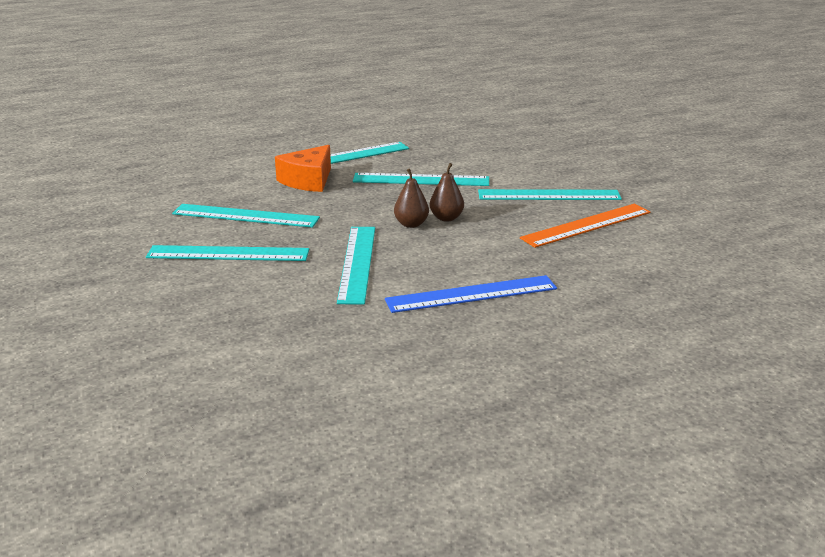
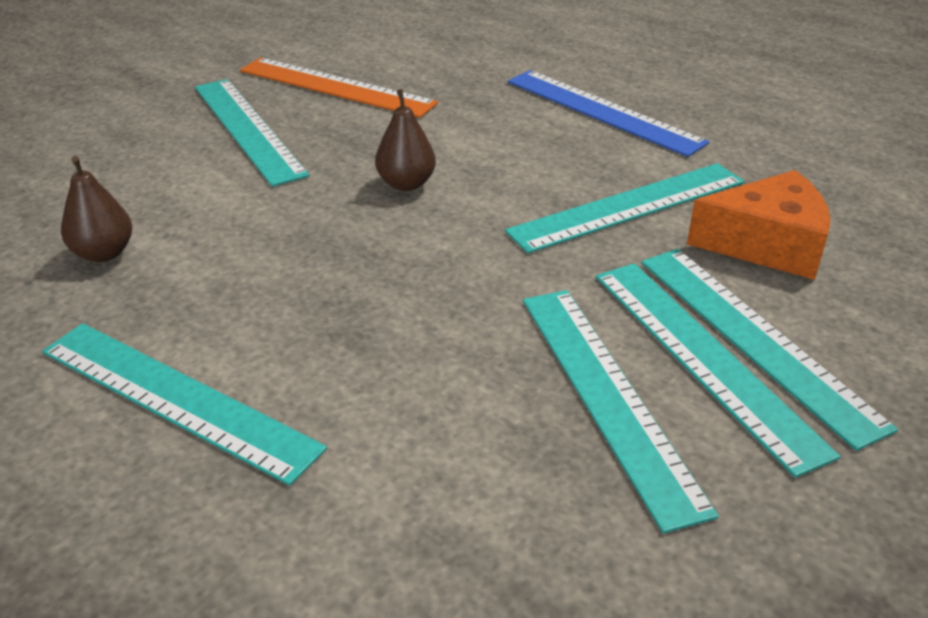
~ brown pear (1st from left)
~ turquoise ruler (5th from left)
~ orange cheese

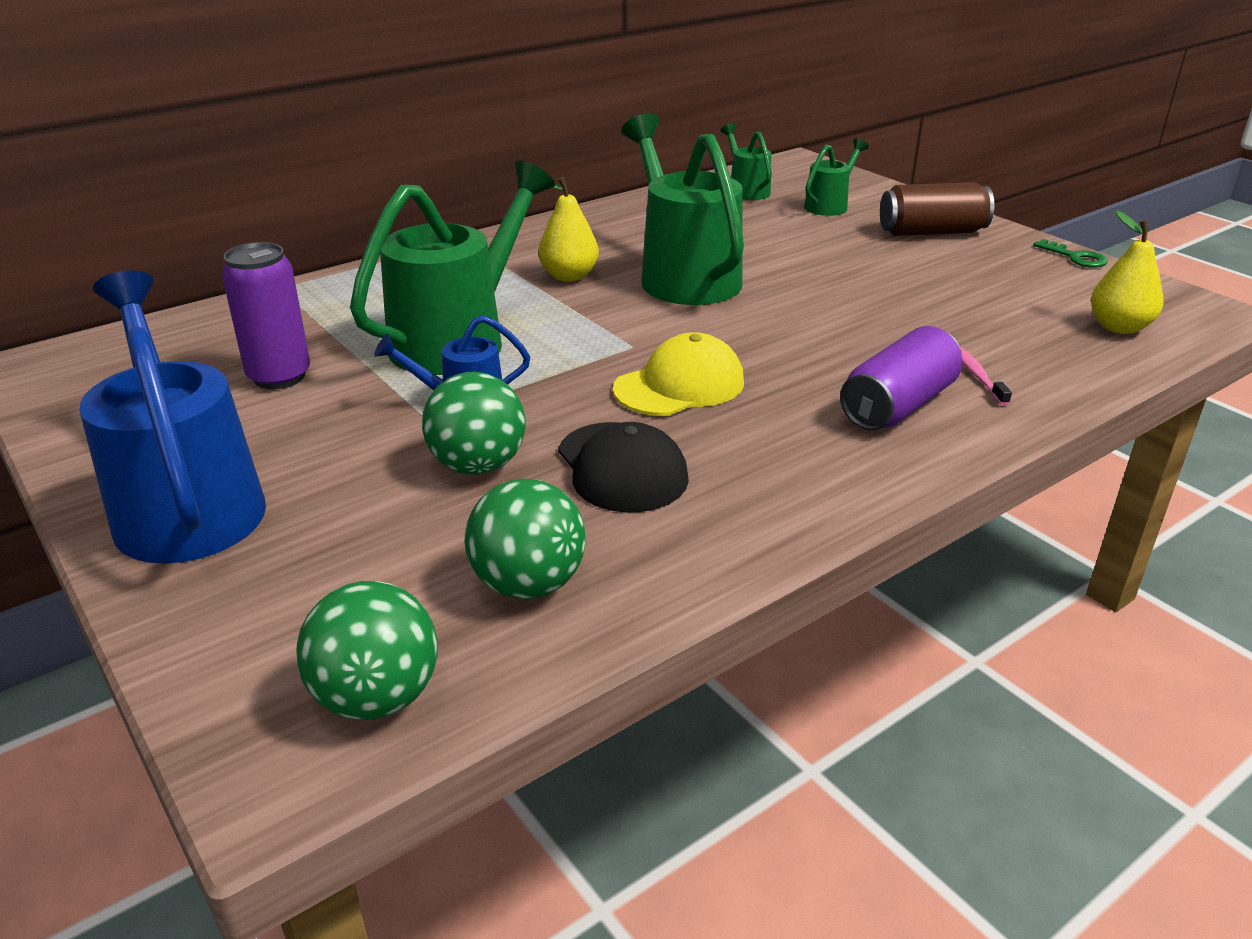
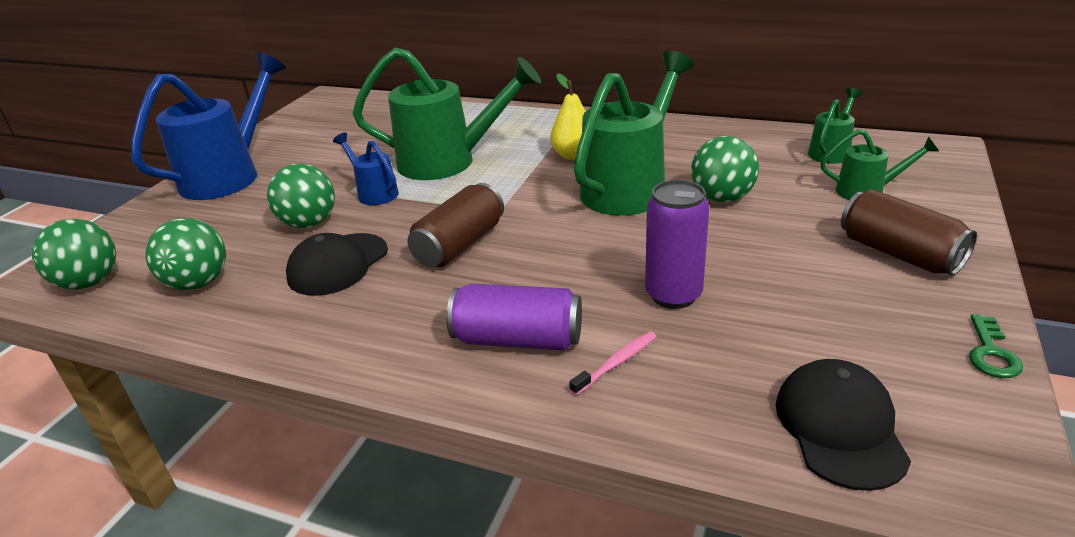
~ yellow cap to brown can (1st from left)
~ purple can (1st from left in the first image) to purple can (2nd from left)
+ green ball (4th from left)
~ yellow pear (2nd from left) to black cap (2nd from left)

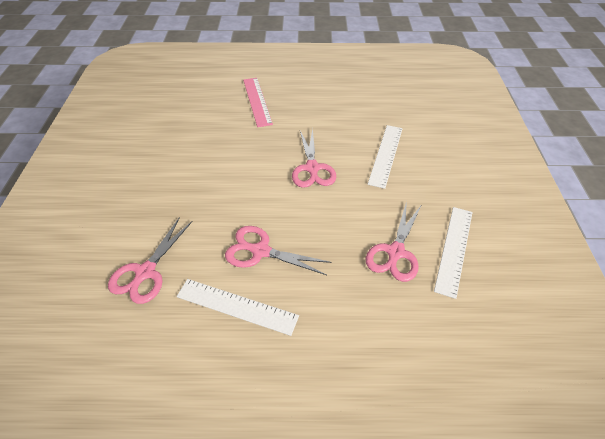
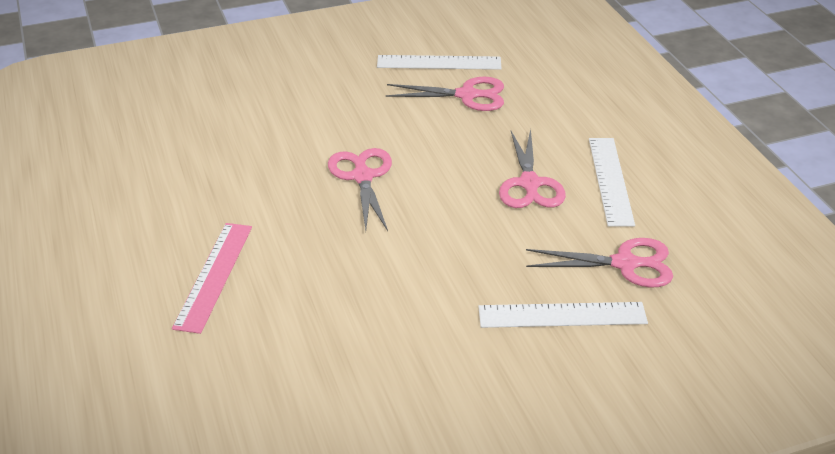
~ pink ruler 45 degrees counterclockwise
~ pink scissors (3rd from left in the first image) 75 degrees counterclockwise
~ white ruler (2nd from left)

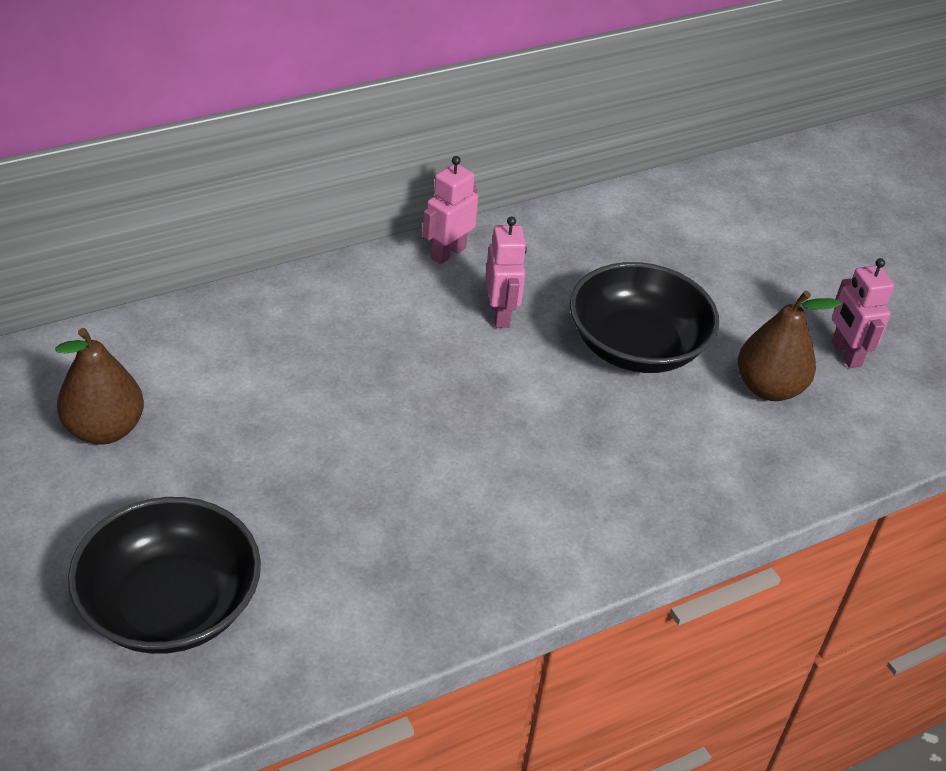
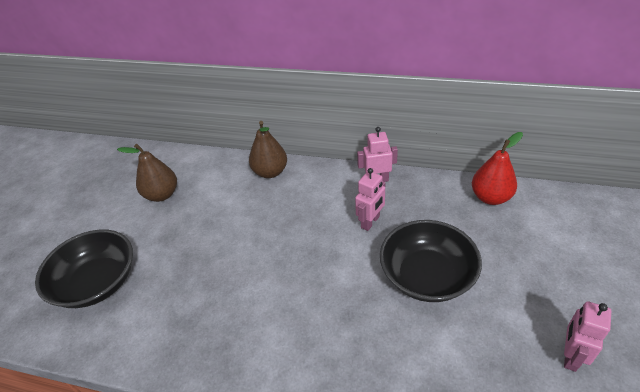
~ brown pear (2nd from left)
+ red pear

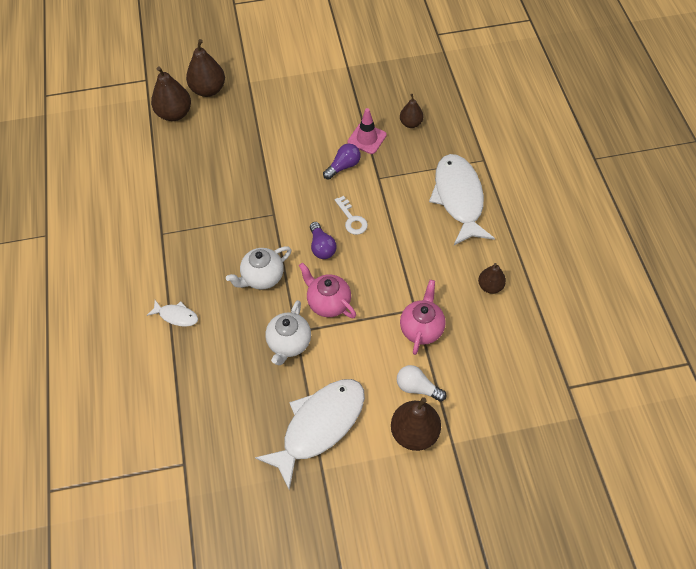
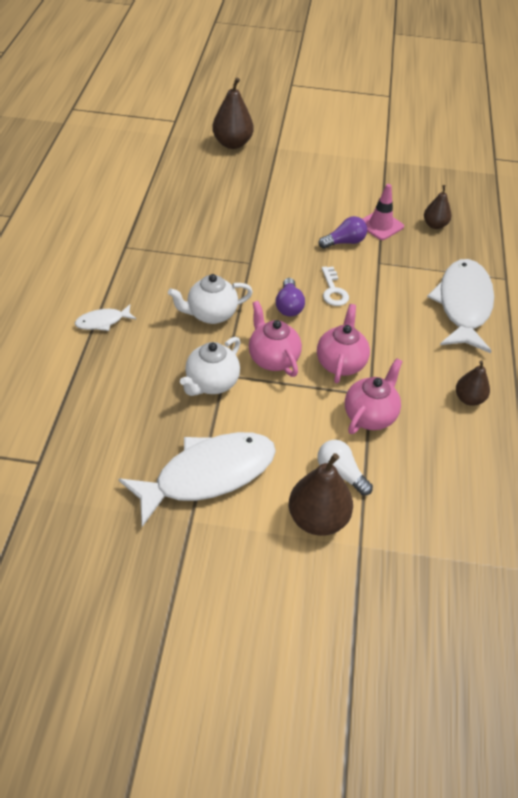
~ white fish (1st from left) 120 degrees clockwise
+ pink teapot (2nd from left)
- brown pear (1st from left)

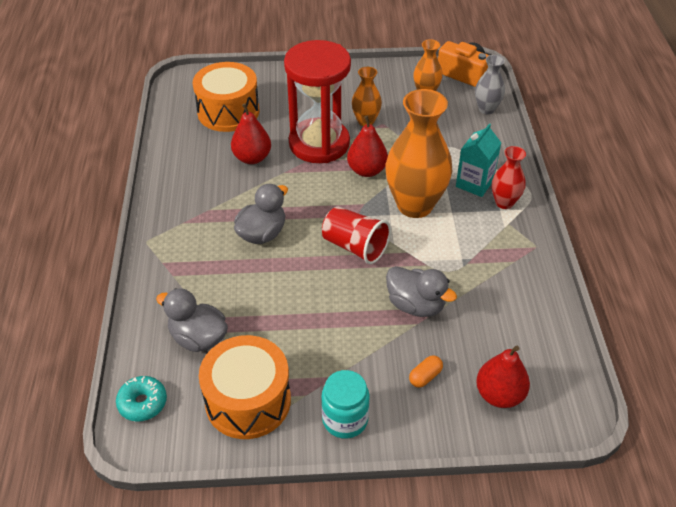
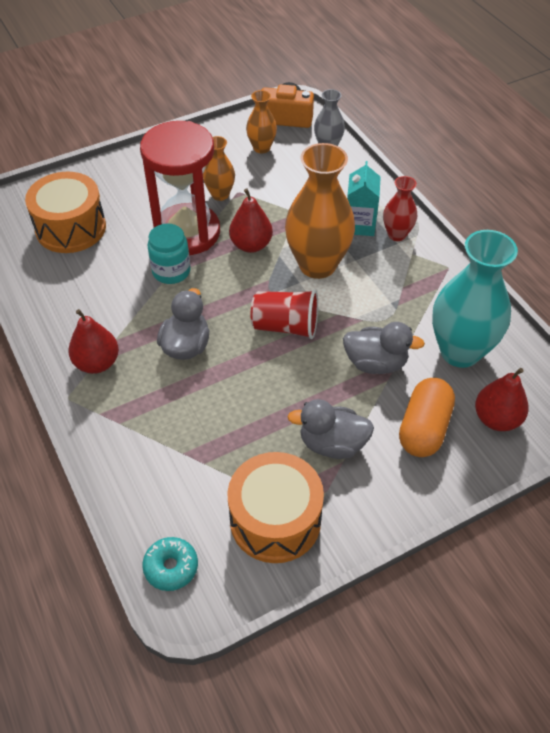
~ red pear (1st from left)
~ turquoise jar
~ grey duck (1st from left in the first image) to grey duck (2nd from left)
~ orange capsule x2.15
+ turquoise vase

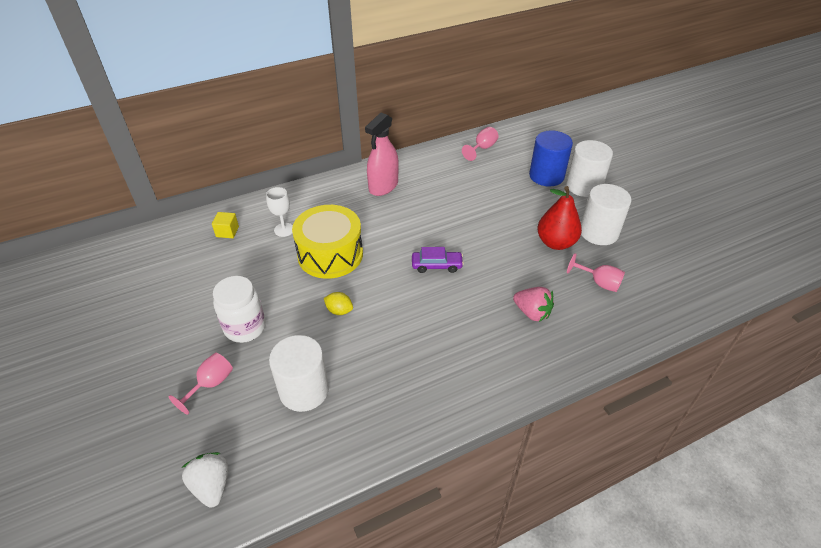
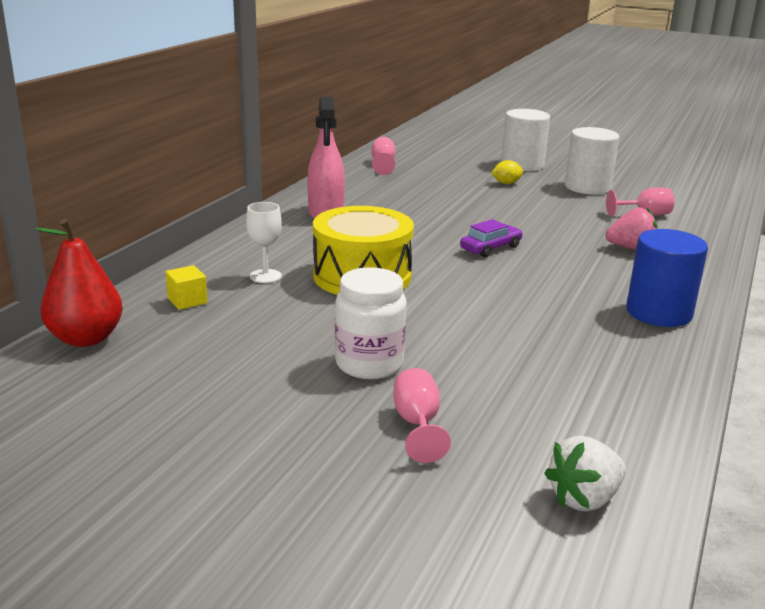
~ red pear
~ yellow lemon
~ white strawberry 60 degrees counterclockwise
~ blue cylinder
- white cylinder (1st from left)

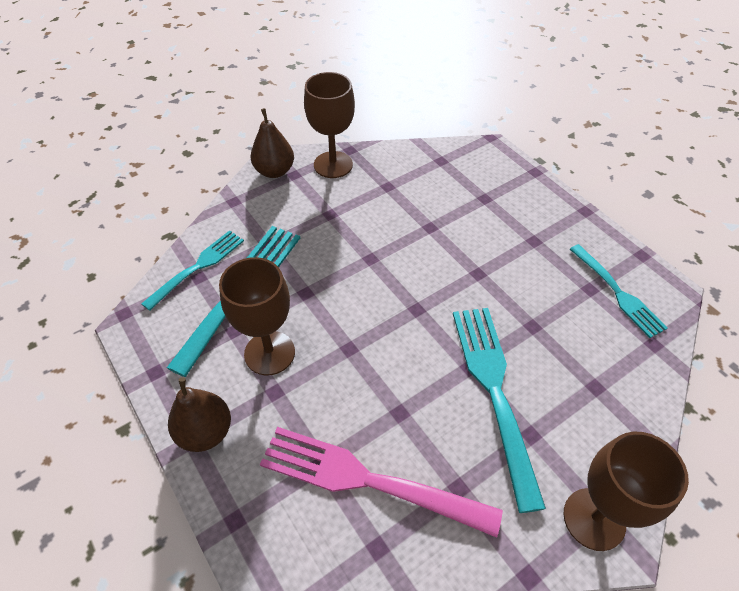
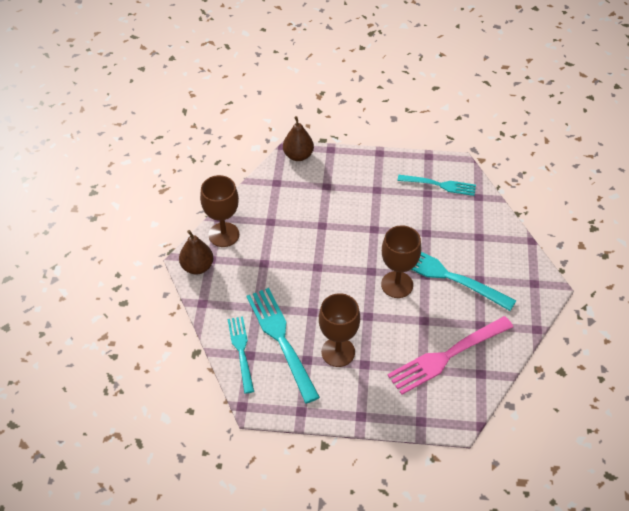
~ brown pear (1st from left in the first image) to brown pear (2nd from left)
~ brown goblet (3rd from left)

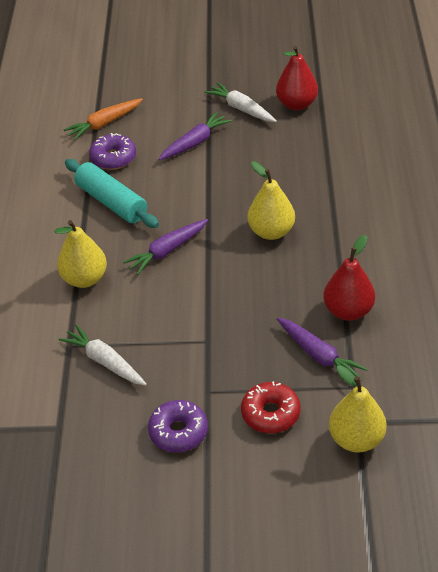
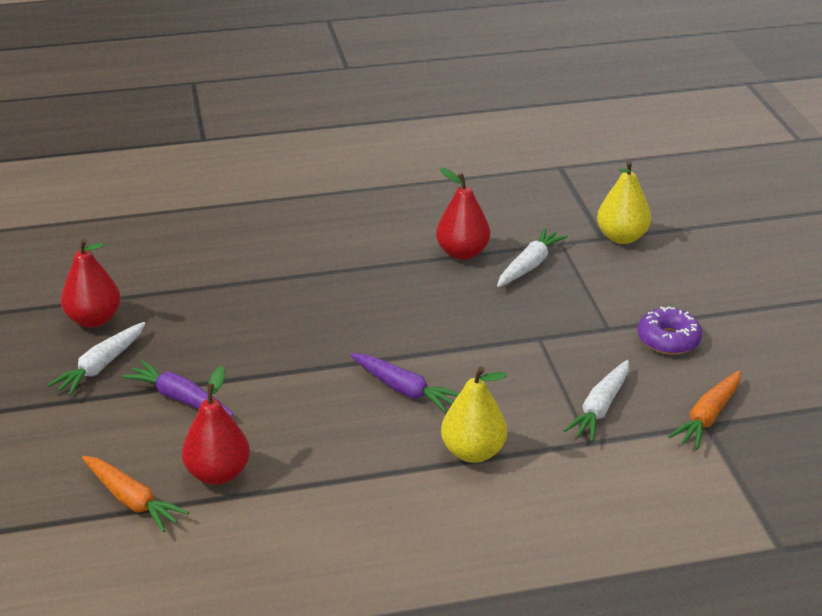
~ purple donut (1st from left) to red pear (2nd from left)
~ purple carrot (3rd from left) to white carrot (2nd from left)
+ orange carrot (2nd from left)
- turquoise rolling pin
- red donut
- yellow pear (2nd from left)

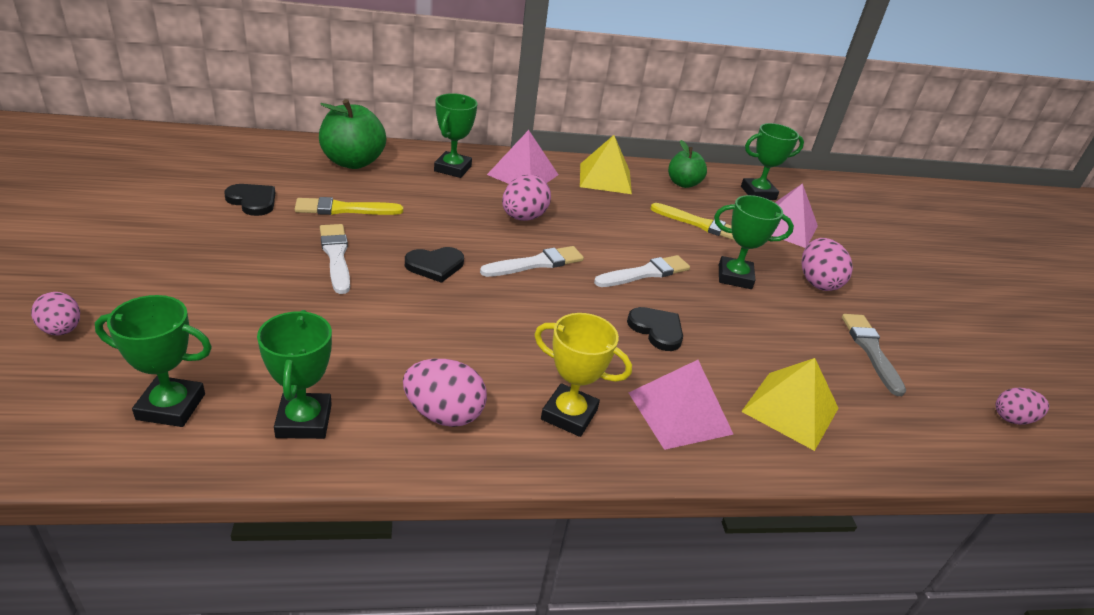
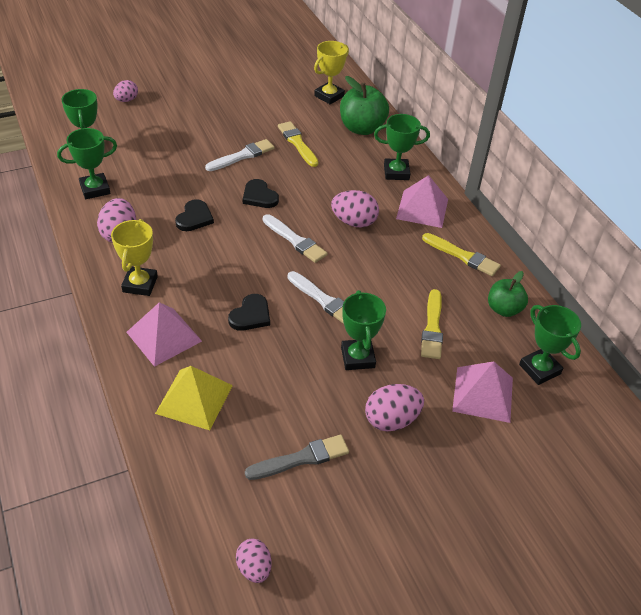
~ black heart (1st from left)
+ yellow trophy (2nd from left)
~ yellow pyramid (1st from left) to yellow brush (3rd from left)

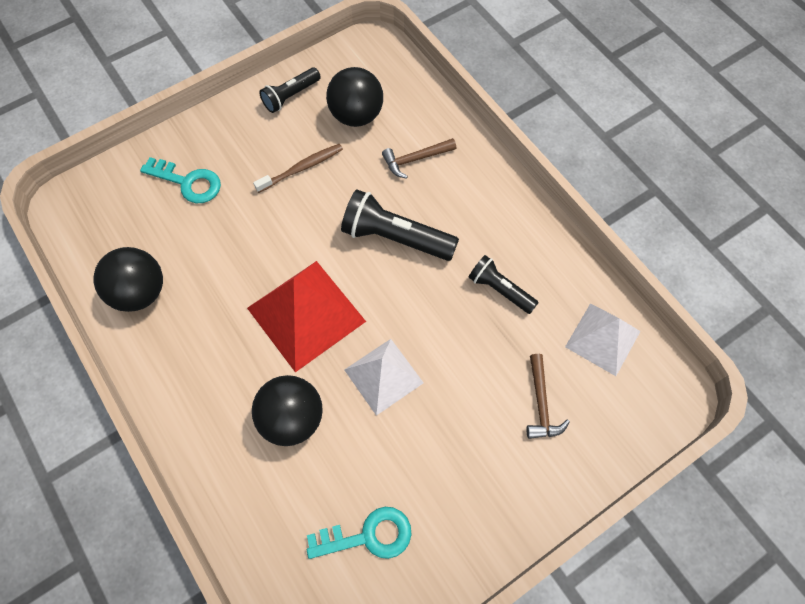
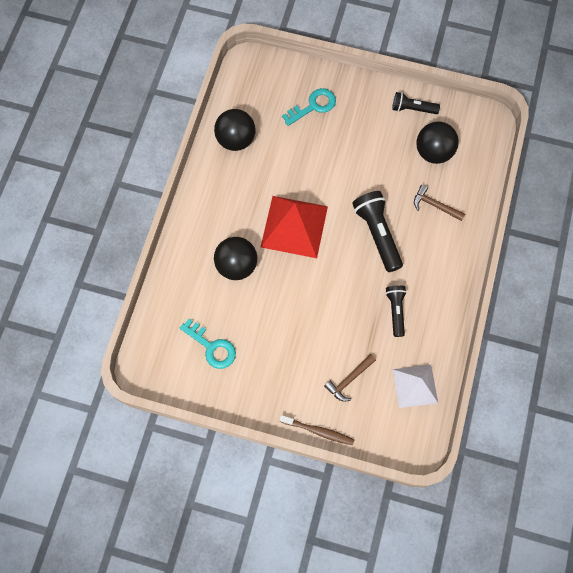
~ brown toothbrush
~ turquoise key (1st from left in the first image) 105 degrees counterclockwise
- white pyramid (1st from left)

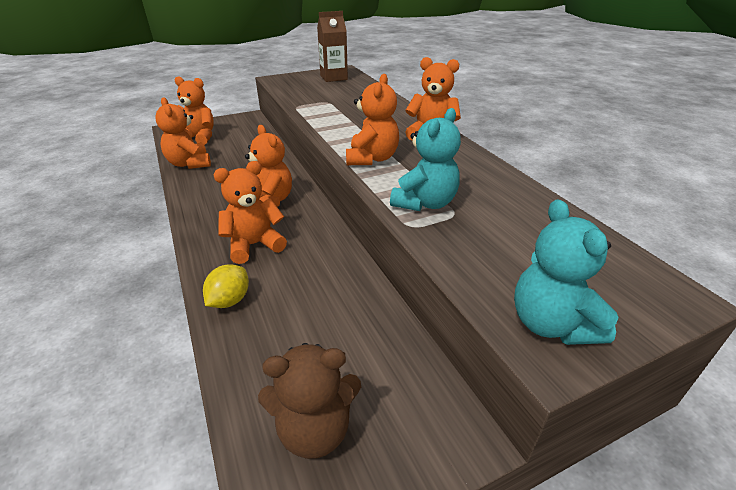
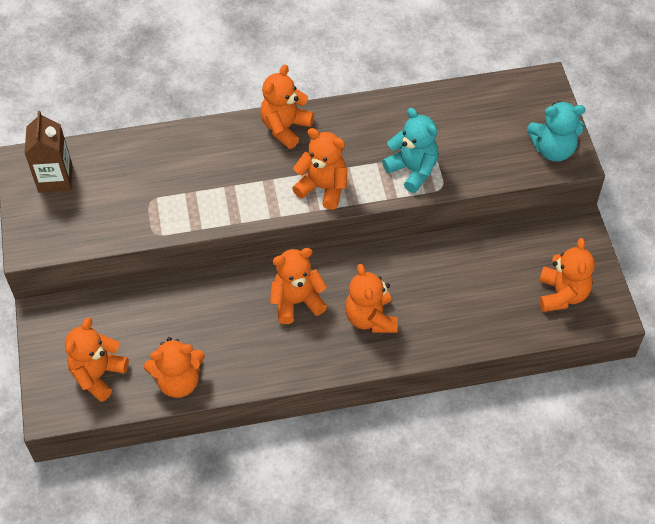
~ brown teddy bear to orange teddy bear (7th from left)
- yellow lemon

